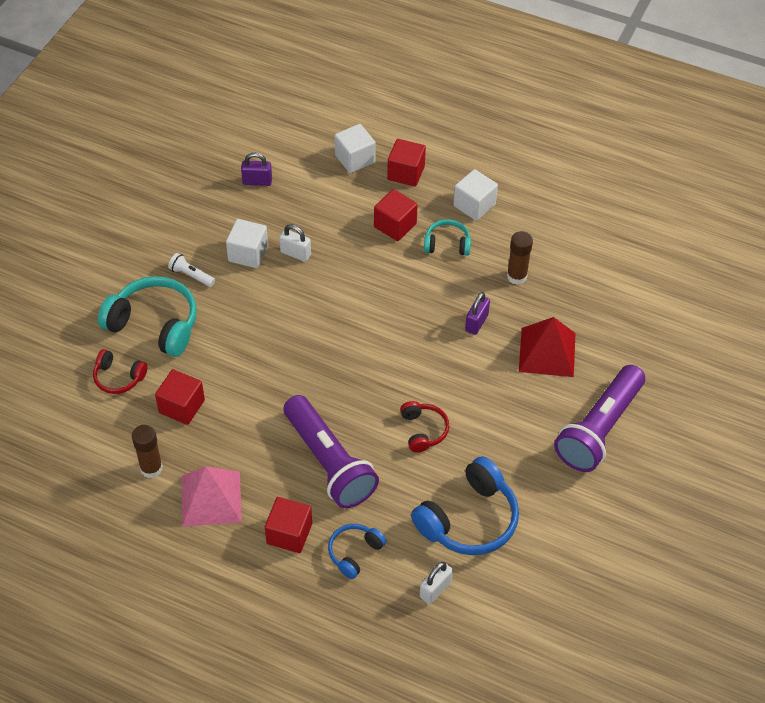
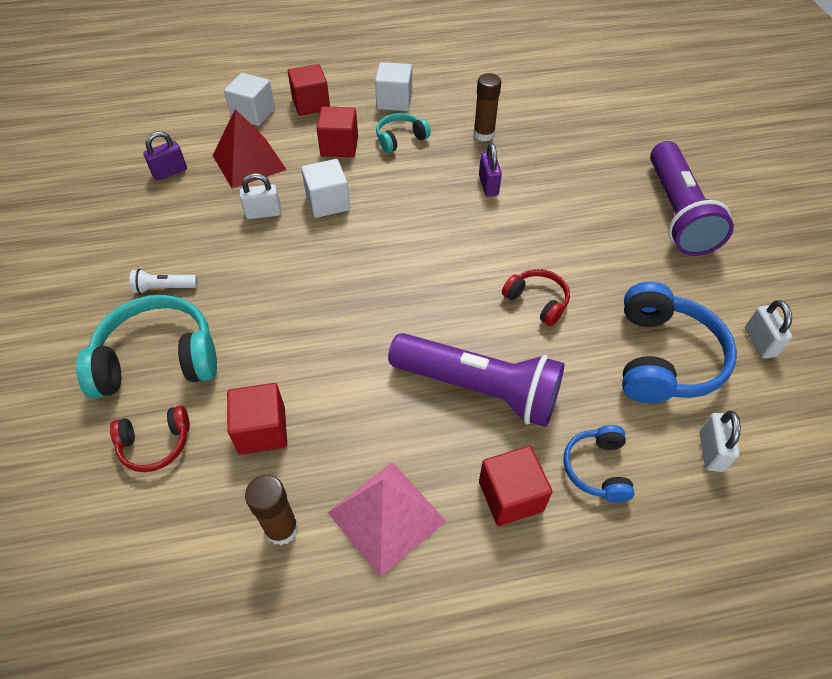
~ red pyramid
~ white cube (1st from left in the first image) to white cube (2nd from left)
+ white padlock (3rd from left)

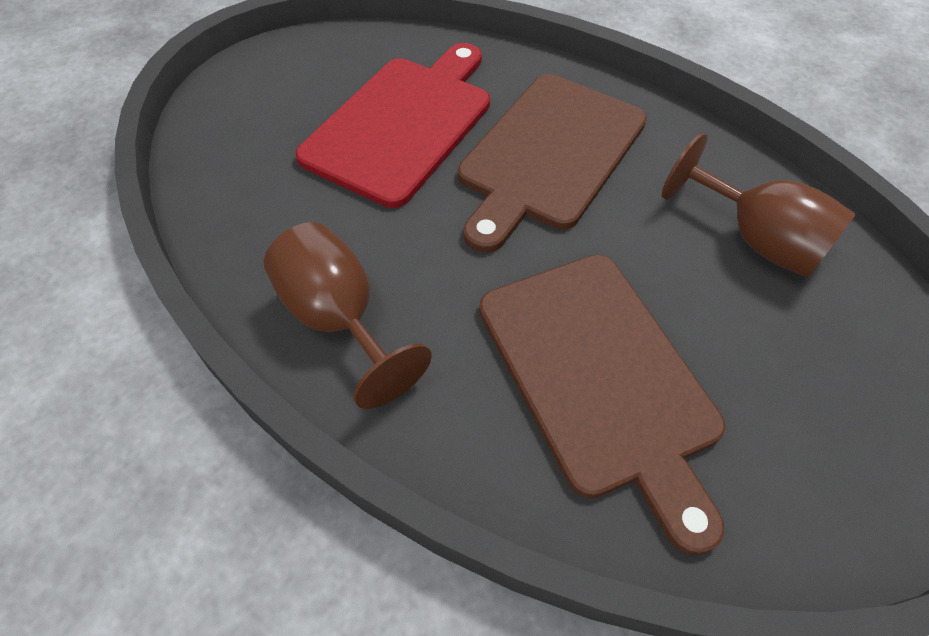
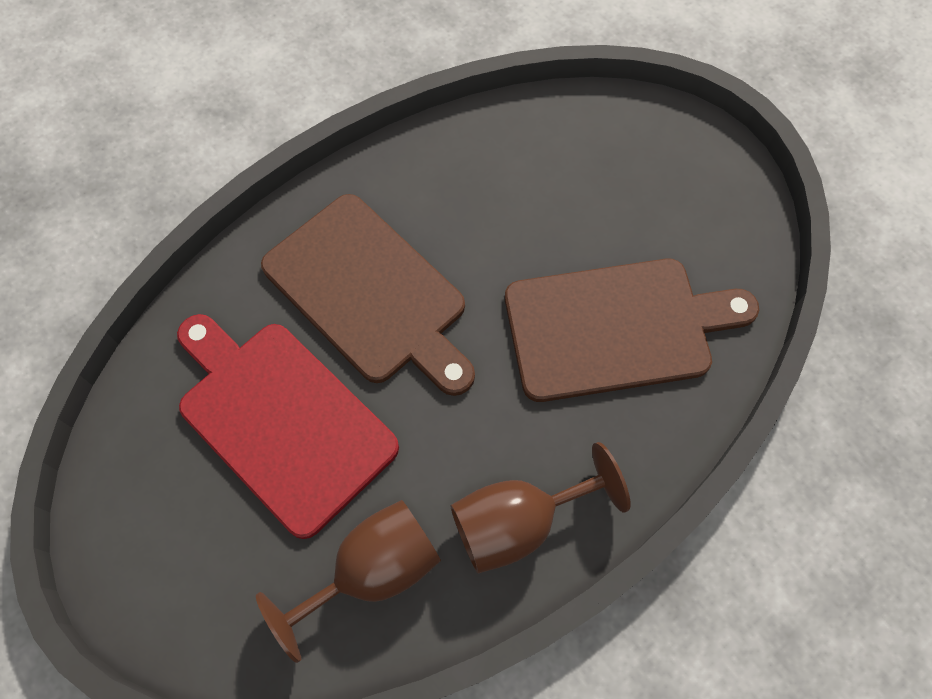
~ brown goblet (2nd from left in the first image) to brown goblet (1st from left)

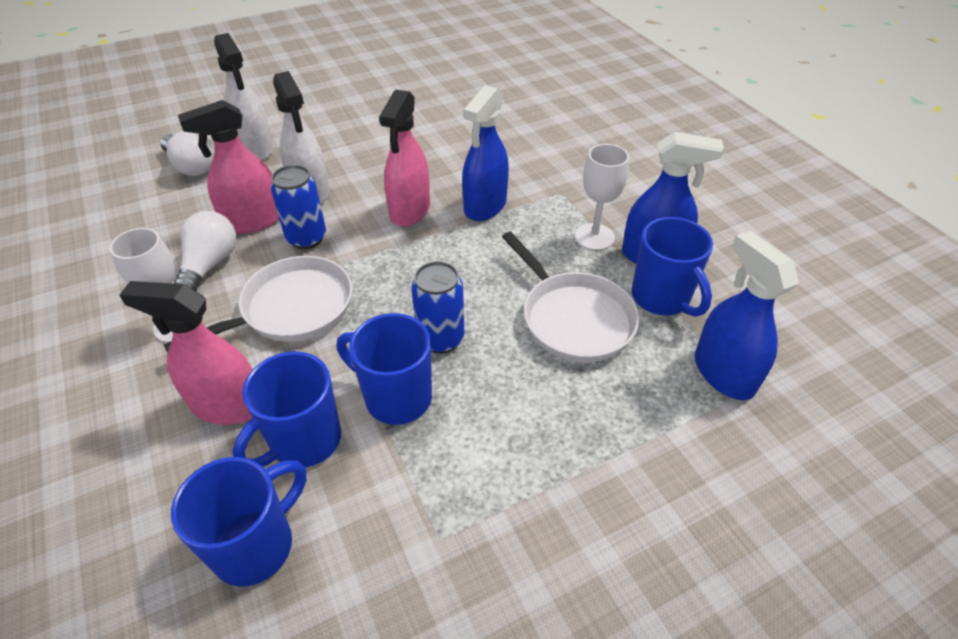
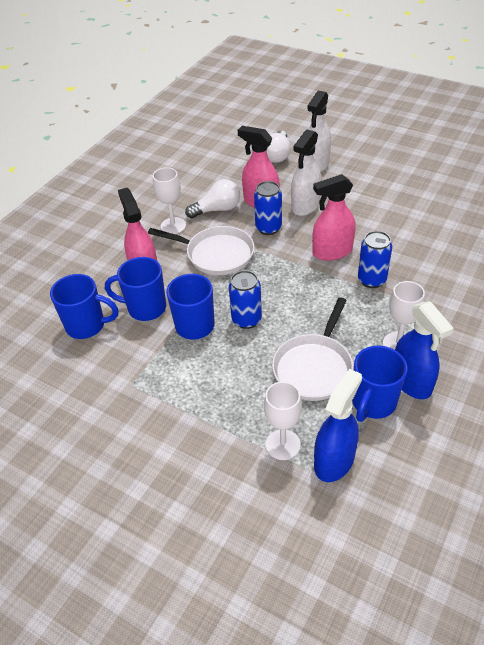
+ white goblet (2nd from left)
~ blue spray bottle (1st from left) to blue can (3rd from left)

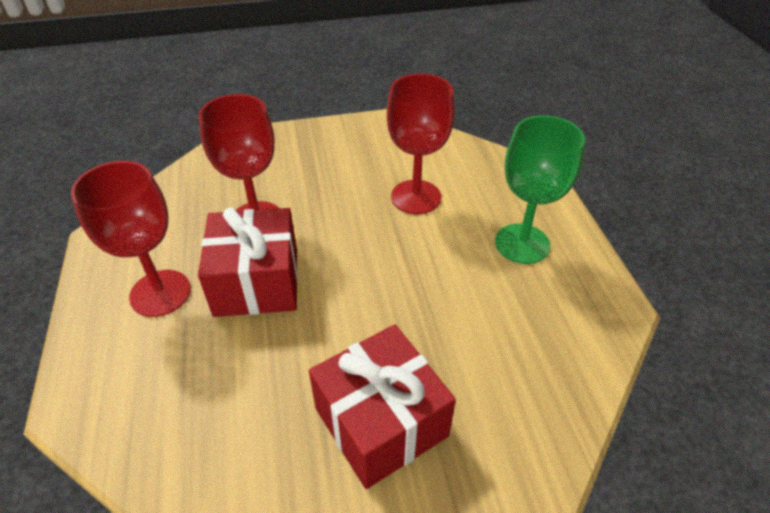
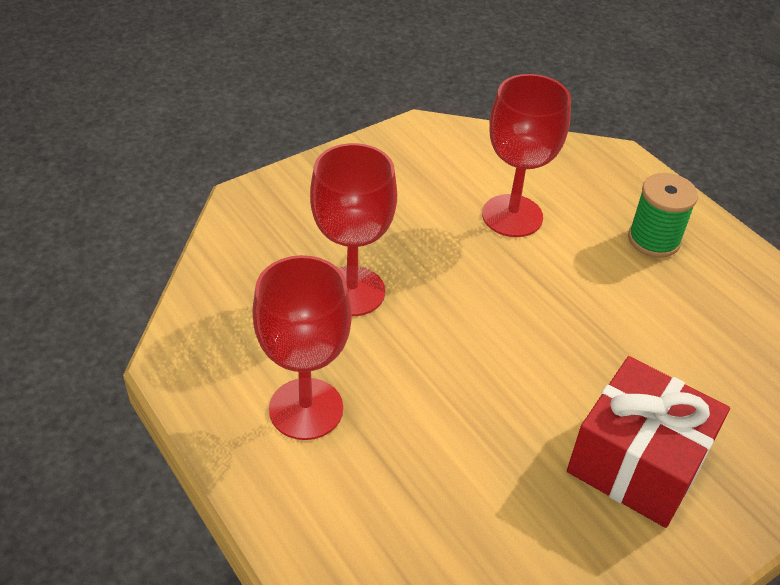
~ green goblet to green spool
- red gift (1st from left)

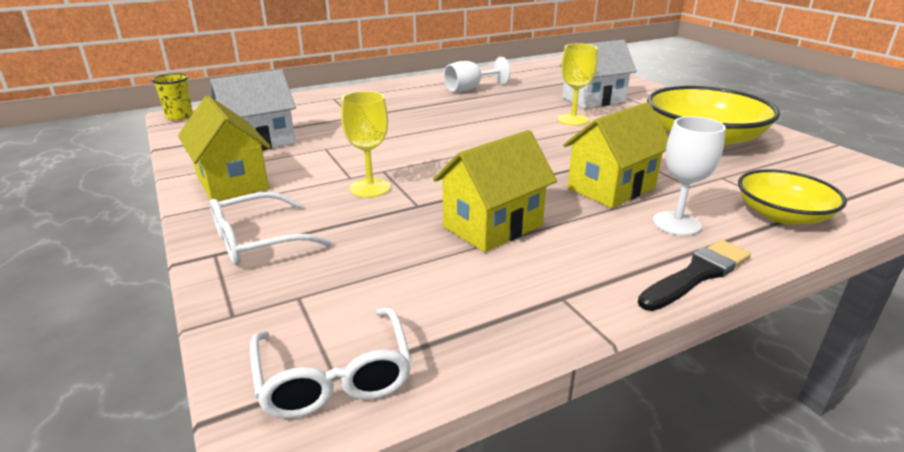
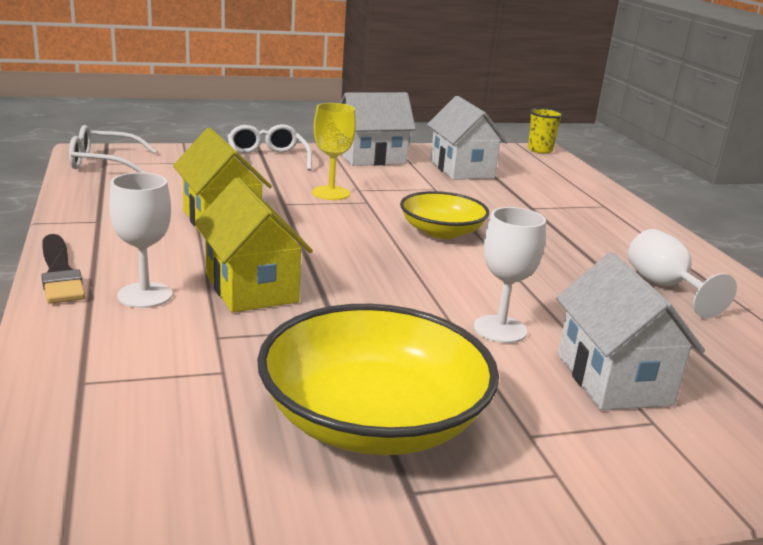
~ yellow house (1st from left) to white house (1st from left)
~ yellow bowl (2nd from left)
~ yellow goblet (2nd from left) to white goblet (2nd from left)

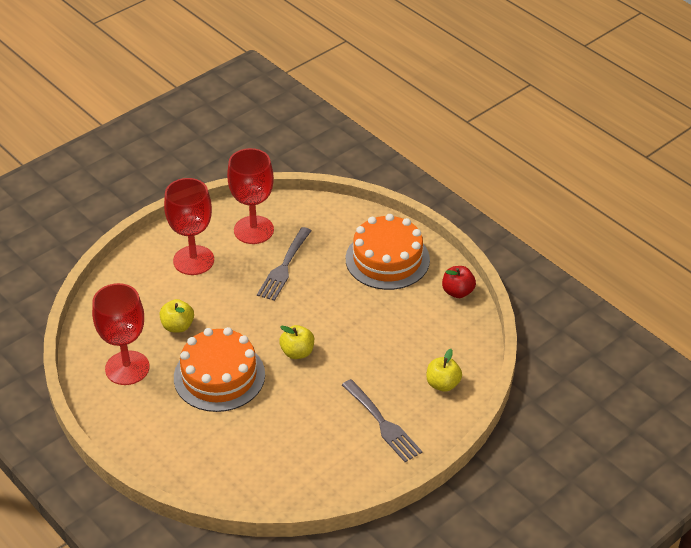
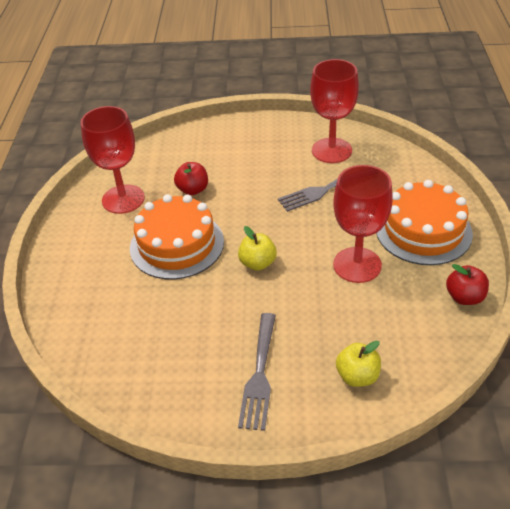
~ yellow apple (1st from left) to red apple (1st from left)
~ red goblet (2nd from left in the first image) to red goblet (3rd from left)

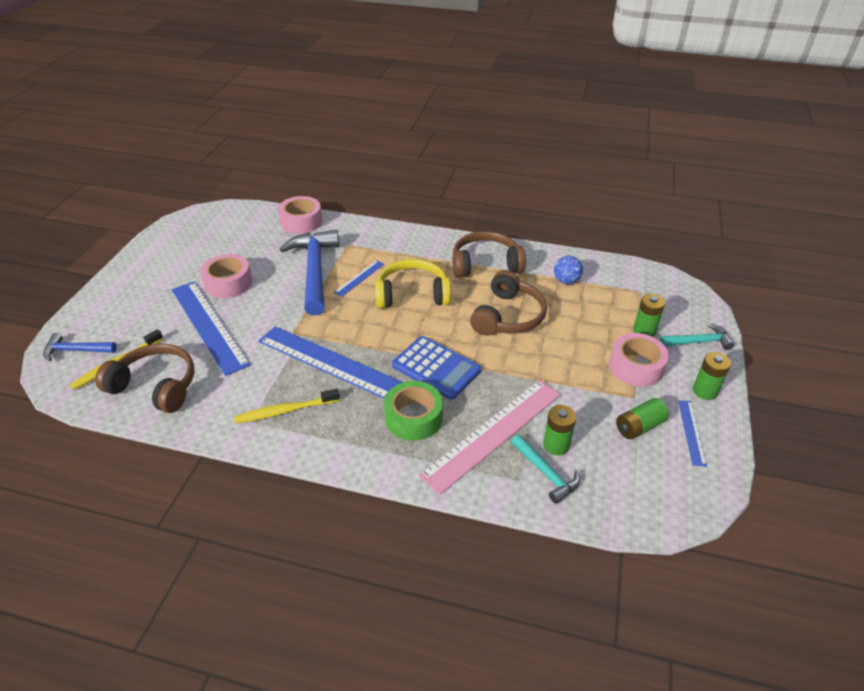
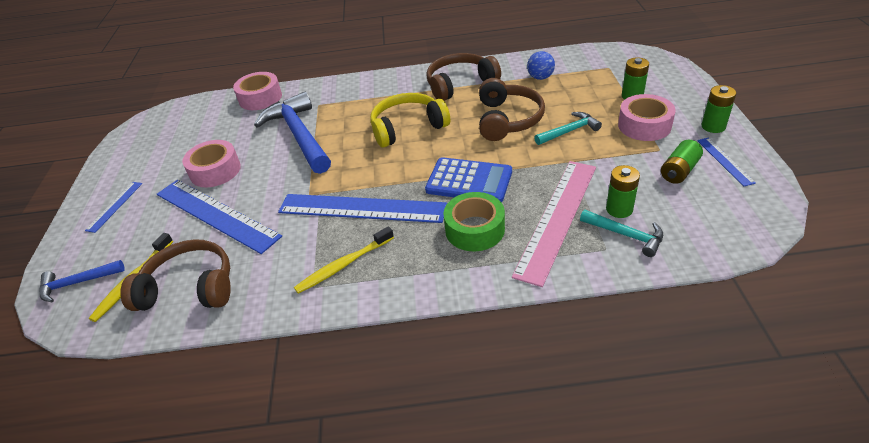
~ blue ruler (3rd from left in the first image) to blue ruler (1st from left)
~ turquoise hammer (2nd from left in the first image) to turquoise hammer (1st from left)

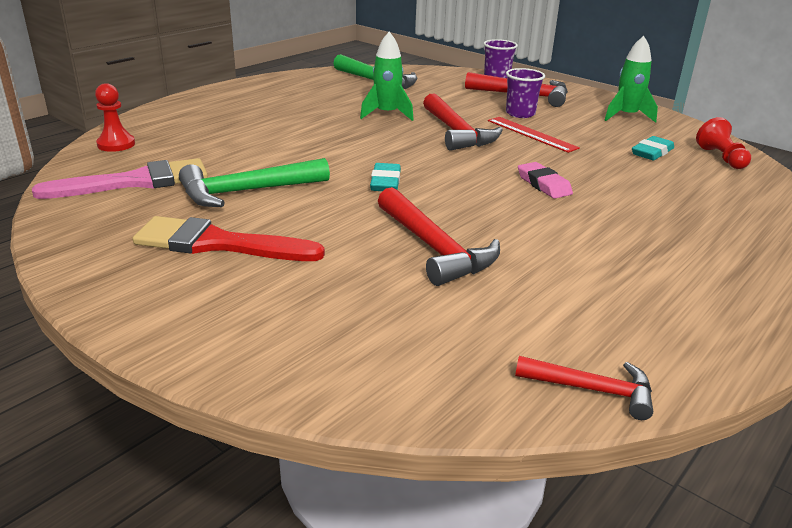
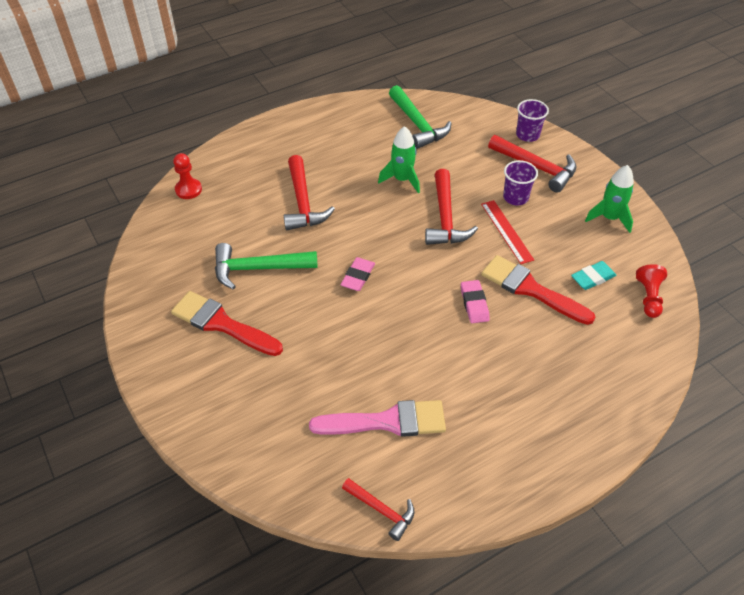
~ red hammer (1st from left)
~ pink brush
~ turquoise eraser (1st from left) to pink eraser (1st from left)
+ red brush (2nd from left)

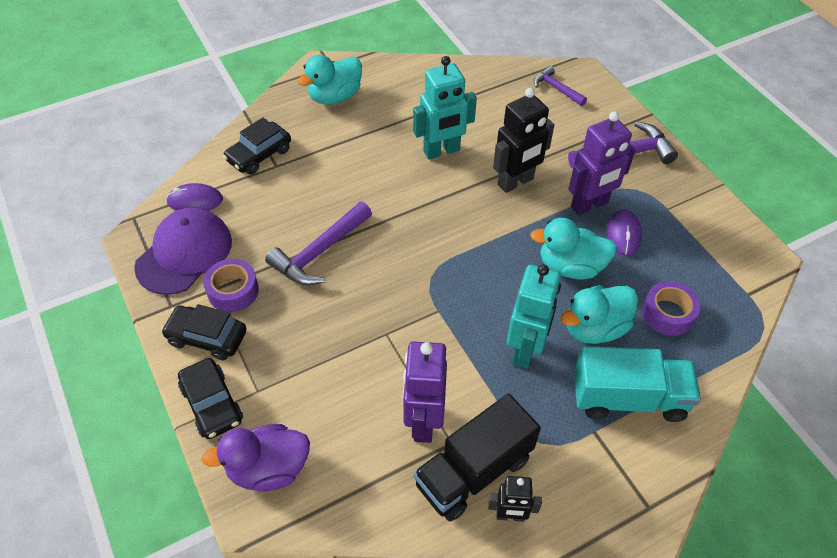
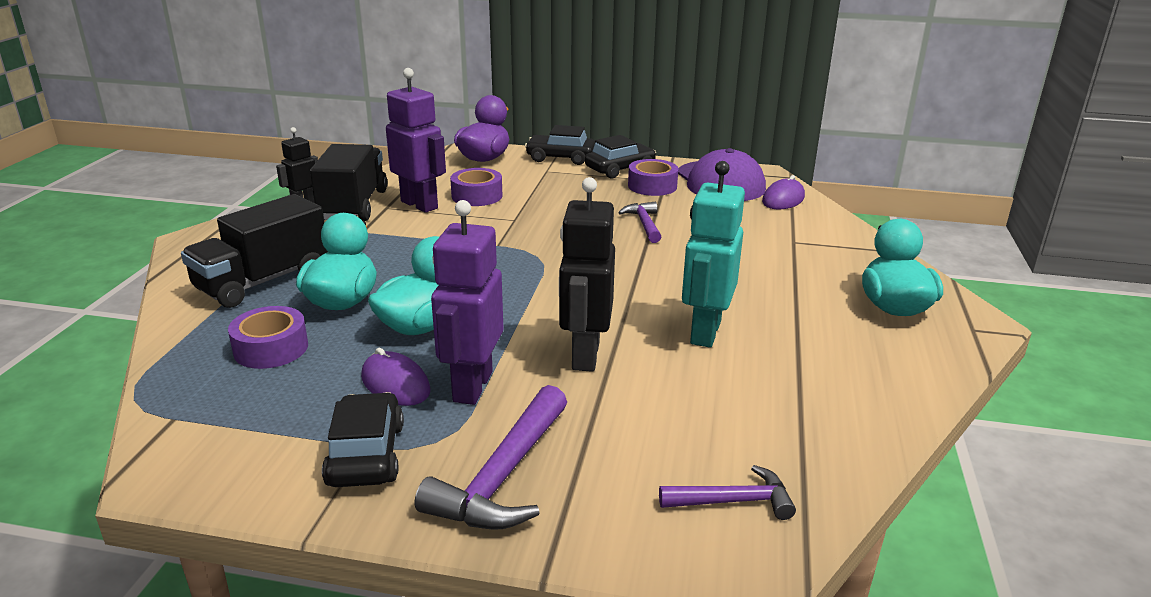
~ turquoise truck to black truck (1st from left)
~ black car (3rd from left in the first image) to black car (1st from left)
+ purple tape (2nd from left)
~ purple hammer (1st from left in the first image) x0.60
- turquoise robot (2nd from left)

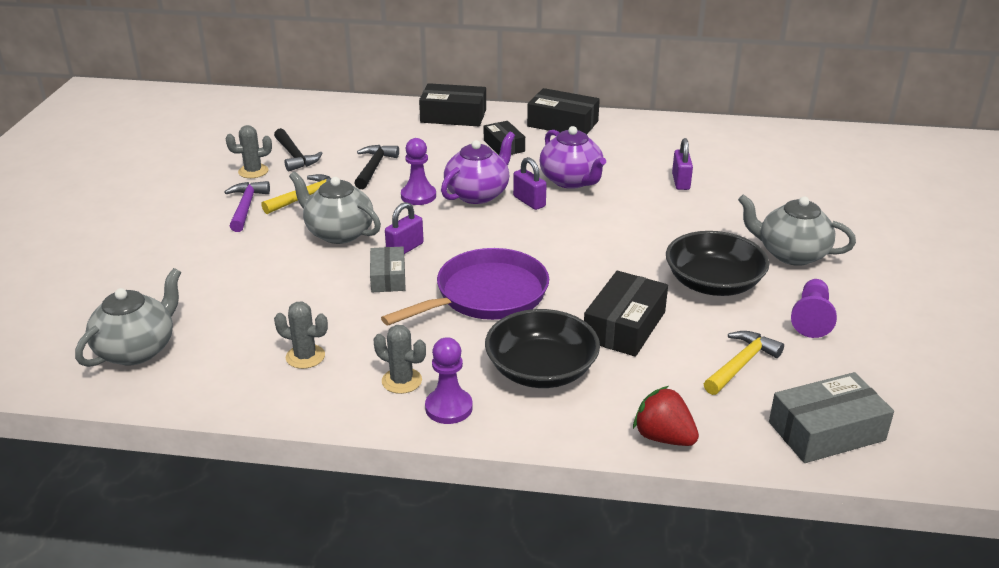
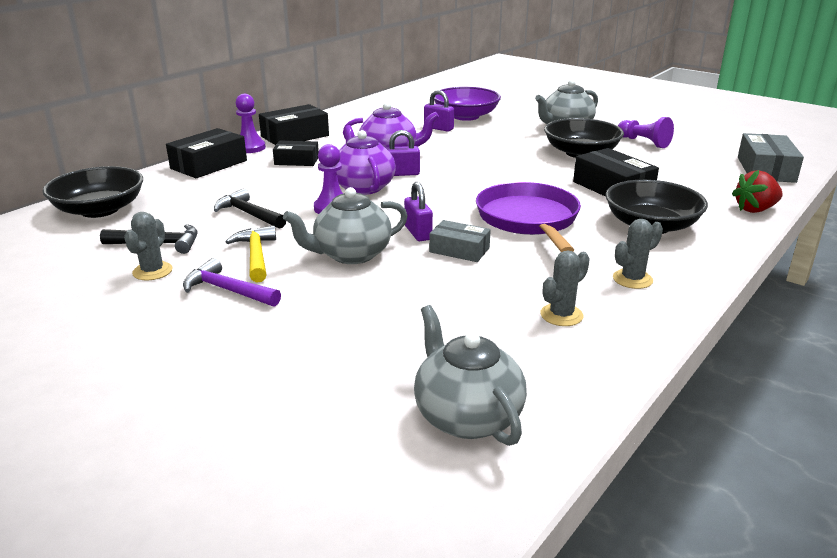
+ black bowl (1st from left)
~ purple pawn (2nd from left in the first image) to purple pawn (1st from left)
+ purple bowl
- yellow hammer (2nd from left)

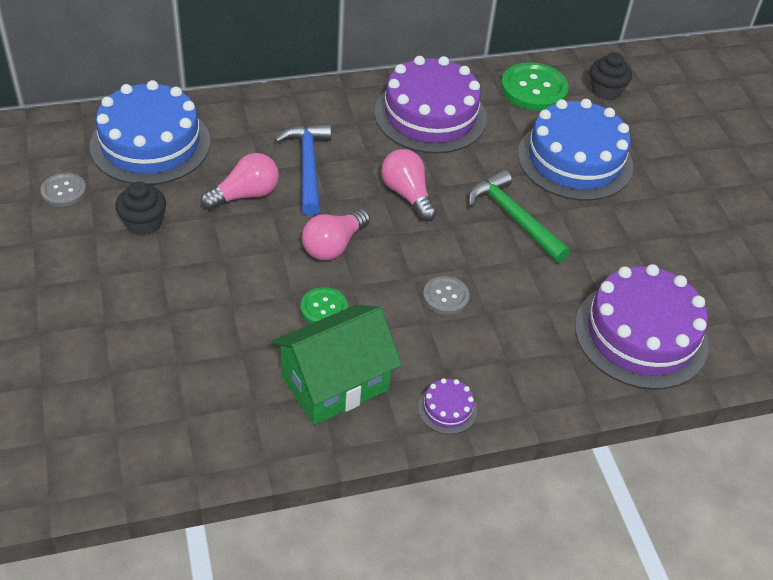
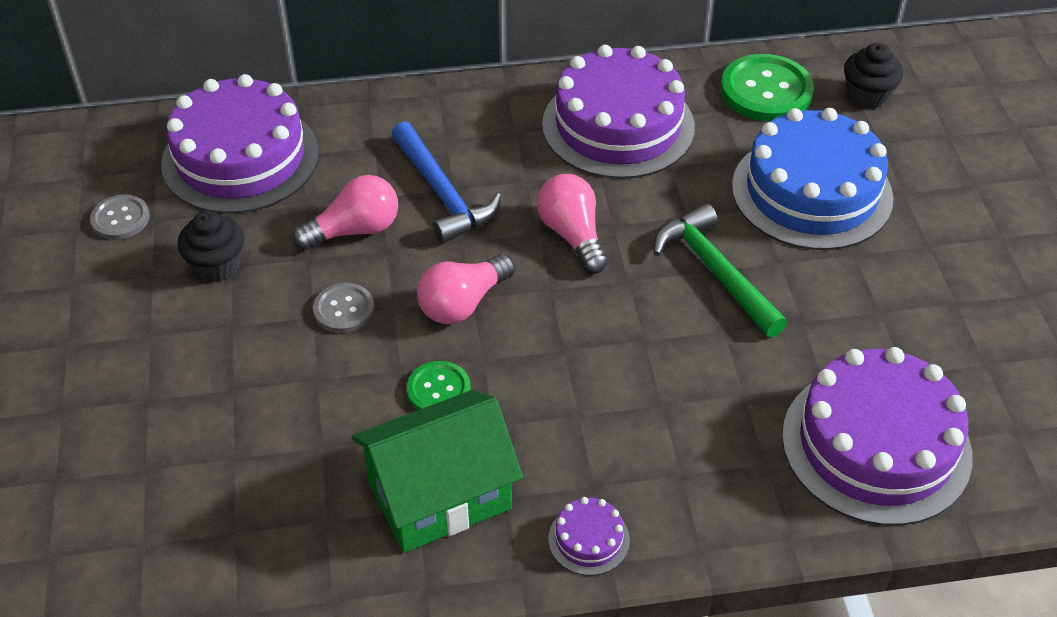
~ blue cake (1st from left) to purple cake (1st from left)
~ grey button (2nd from left)
~ blue hammer 150 degrees clockwise

